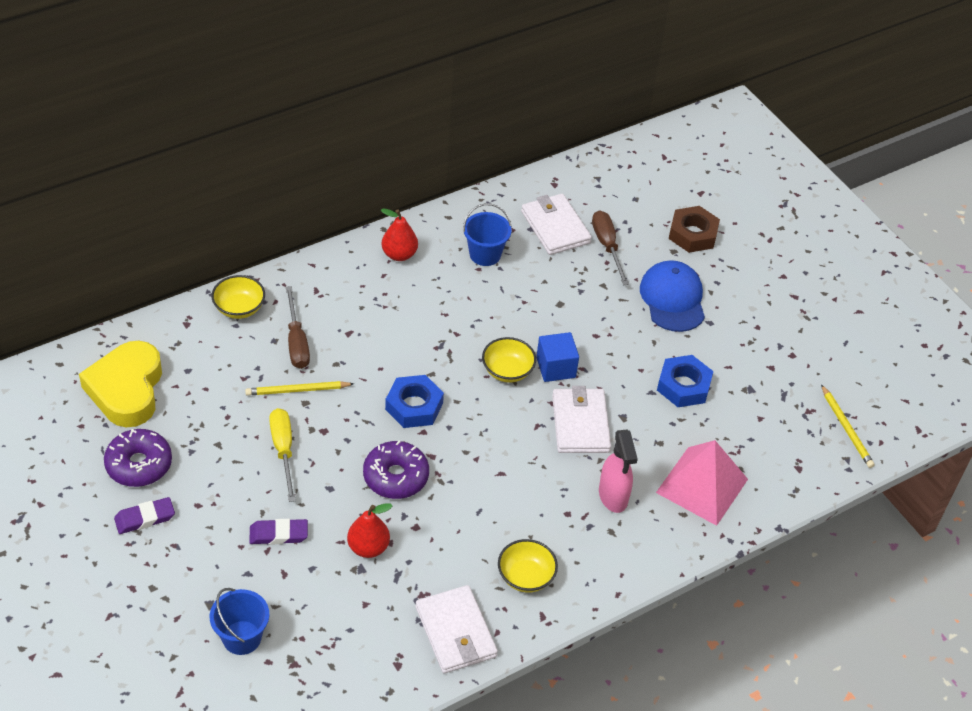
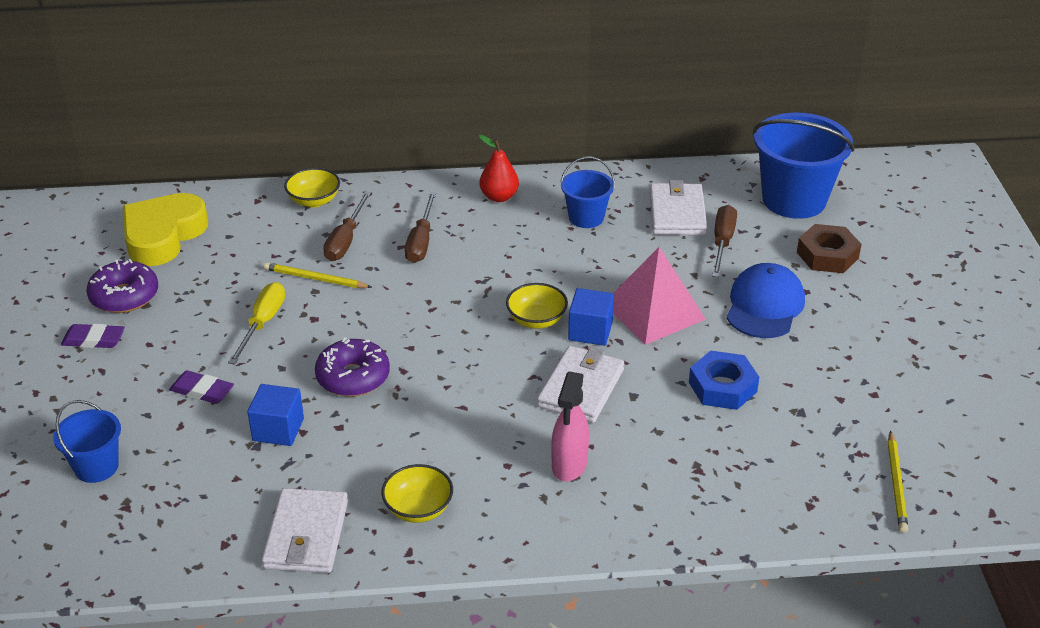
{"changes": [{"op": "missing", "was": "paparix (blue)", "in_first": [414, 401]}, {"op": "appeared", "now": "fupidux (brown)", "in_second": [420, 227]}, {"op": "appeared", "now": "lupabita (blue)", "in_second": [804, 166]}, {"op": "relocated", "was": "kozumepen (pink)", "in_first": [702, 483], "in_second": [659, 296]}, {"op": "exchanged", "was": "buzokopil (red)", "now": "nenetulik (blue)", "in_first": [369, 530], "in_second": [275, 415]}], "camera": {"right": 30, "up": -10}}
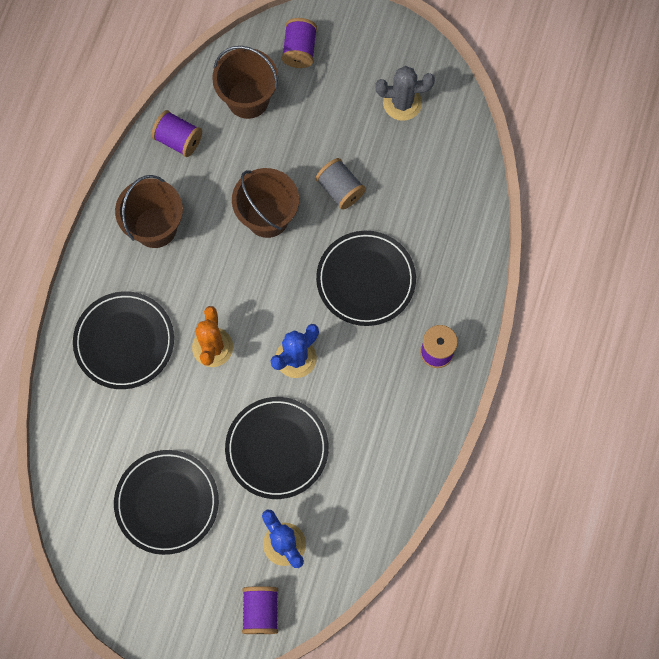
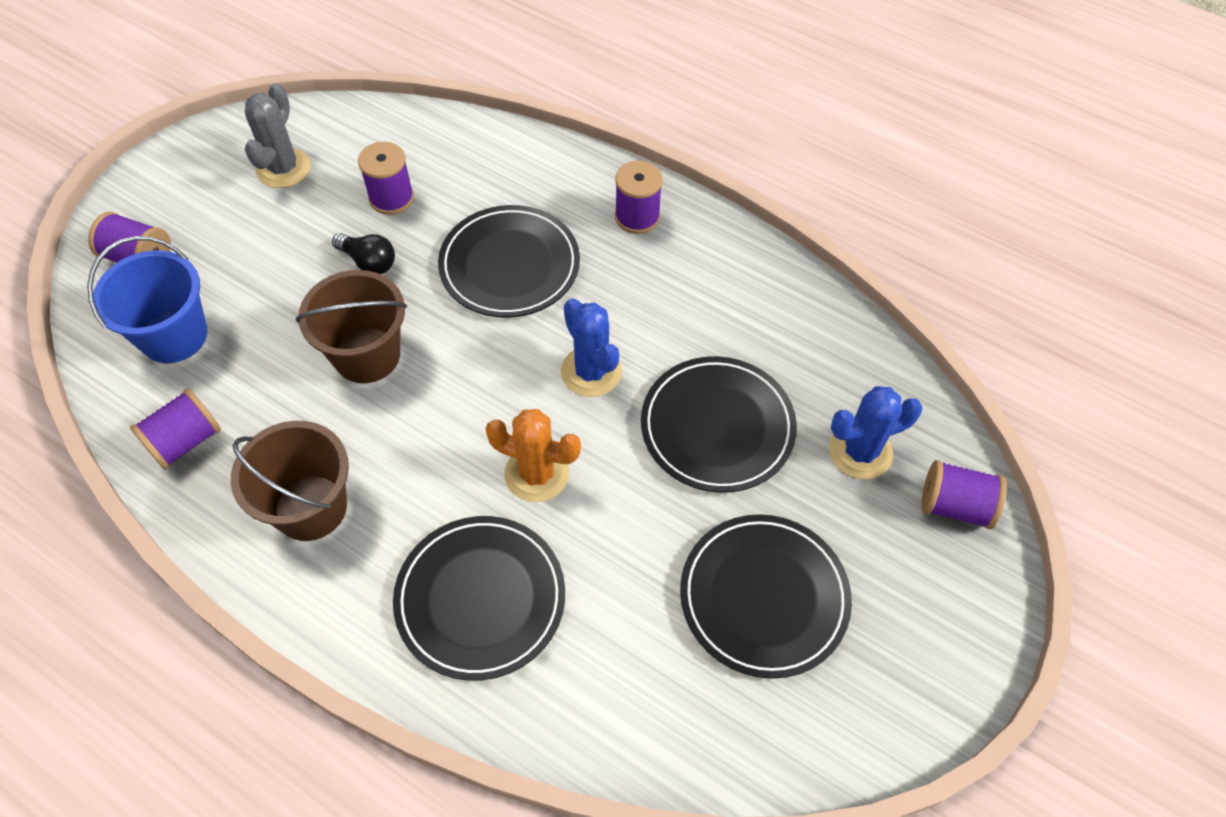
{"changes": [{"op": "appeared", "now": "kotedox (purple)", "in_second": [386, 178]}, {"op": "exchanged", "was": "kotedox (grey)", "now": "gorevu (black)", "in_first": [341, 184], "in_second": [363, 253]}, {"op": "colour", "was": "lupabita (brown)", "now": "lupabita (blue)", "in_first": [245, 82], "in_second": [147, 299]}], "camera": {"right": -75, "up": -15}}
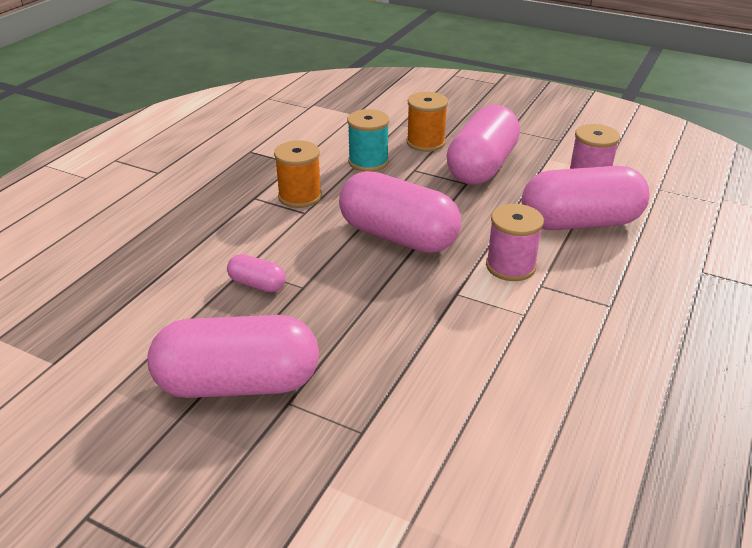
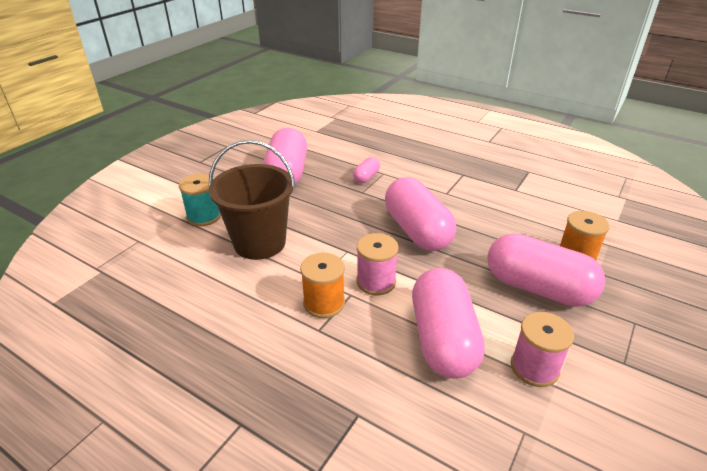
{"changes": [{"op": "appeared", "now": "lupabita (brown)", "in_second": [252, 200]}, {"op": "relocated", "was": "kotedox (orange)", "in_first": [298, 174], "in_second": [322, 285]}, {"op": "relocated", "was": "kotedox (turquoise)", "in_first": [368, 140], "in_second": [200, 200]}, {"op": "spun", "was": "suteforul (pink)", "in_first": [400, 212], "in_second": [420, 214], "clockwise": -60}], "camera": {"right": 95, "up": 0}}
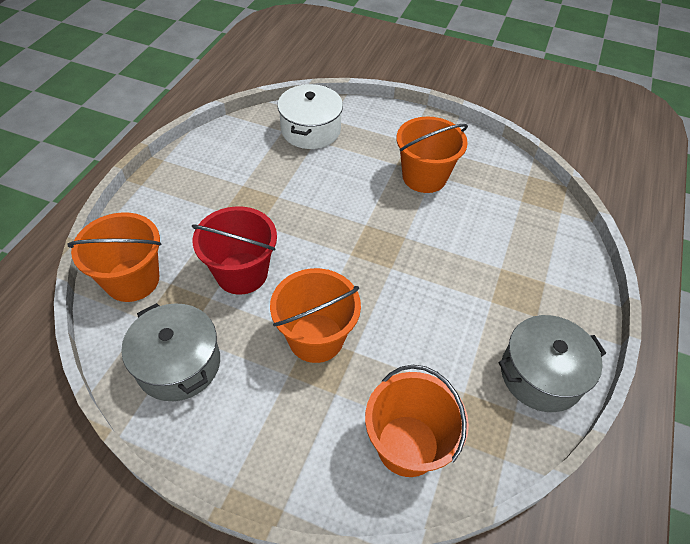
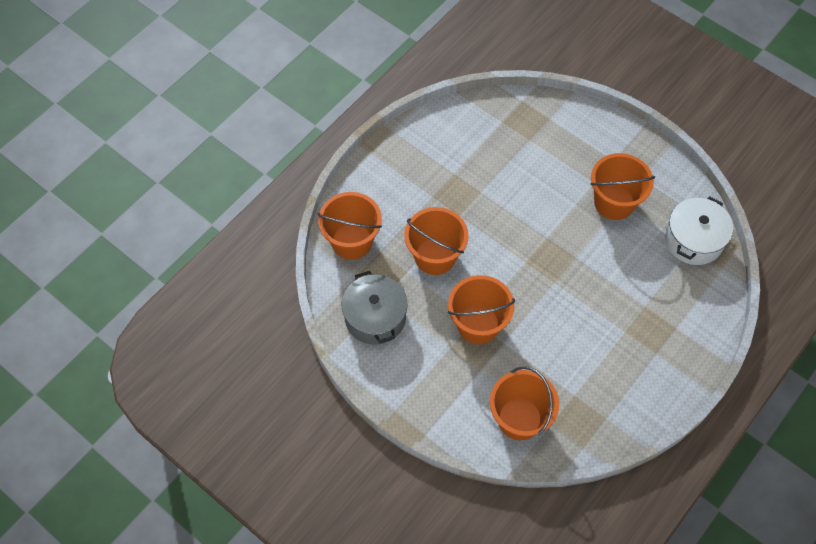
{"changes": [{"op": "missing", "was": "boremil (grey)", "in_first": [552, 363]}, {"op": "relocated", "was": "boremil (white)", "in_first": [310, 116], "in_second": [699, 230]}, {"op": "colour", "was": "lupabita (red)", "now": "lupabita (orange)", "in_first": [234, 250], "in_second": [436, 241]}], "camera": {"right": 20, "up": 10}}
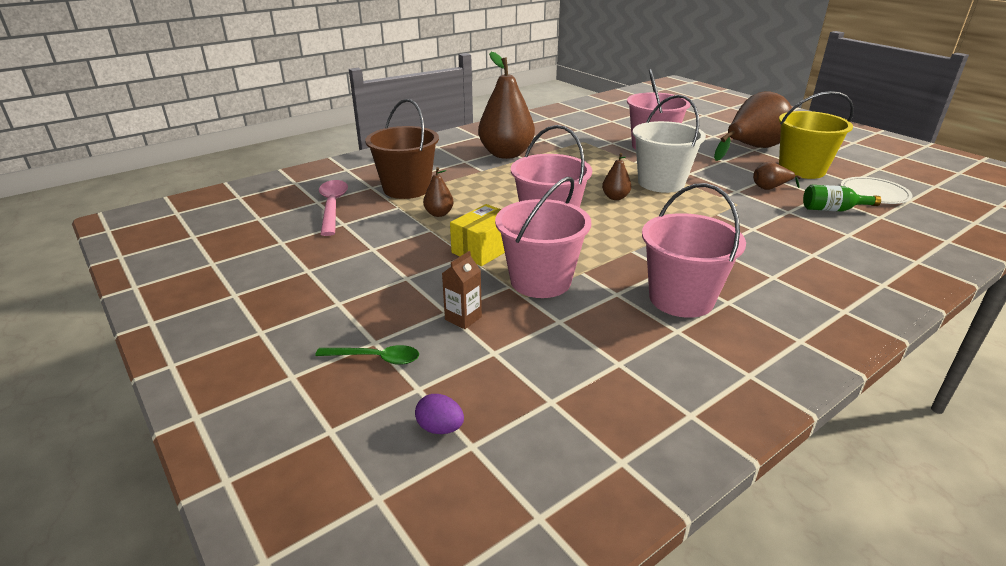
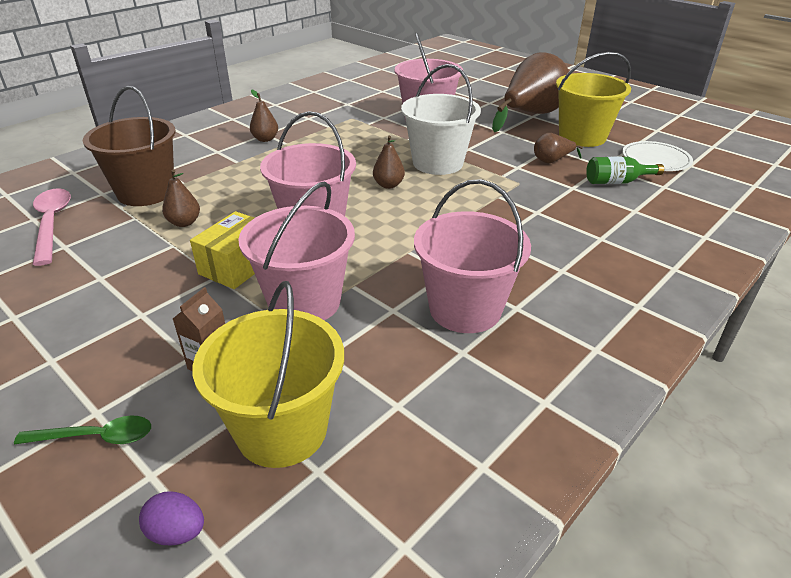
{"changes": [{"op": "appeared", "now": "lupabita (yellow)", "in_second": [268, 374]}, {"op": "size", "was": "buzokopil (brown)", "in_first": [506, 105], "in_second": [264, 116], "ratio": 0.44}], "camera": {"right": -10, "up": 5}}
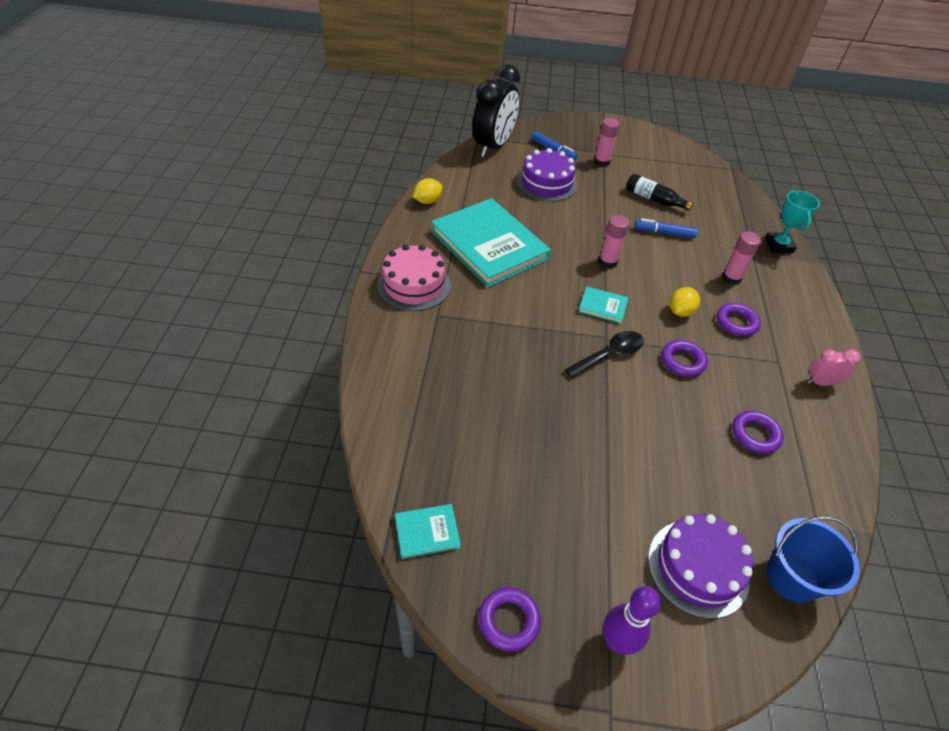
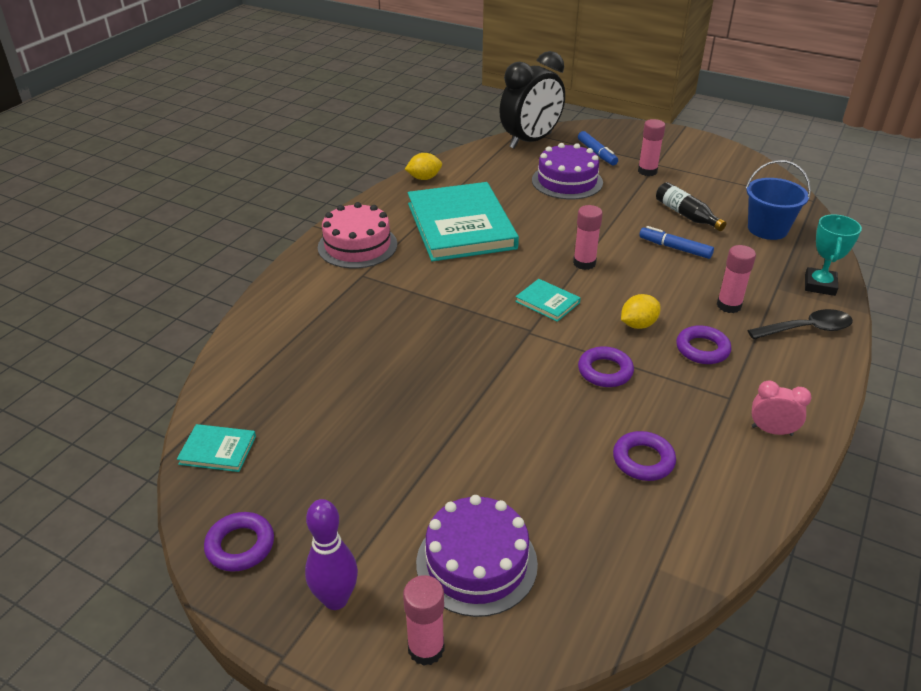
{"changes": [{"op": "appeared", "now": "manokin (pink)", "in_second": [424, 620]}, {"op": "relocated", "was": "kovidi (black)", "in_first": [604, 354], "in_second": [800, 324]}, {"op": "relocated", "was": "lupabita (blue)", "in_first": [813, 559], "in_second": [778, 200]}], "camera": {"right": 25, "up": -10}}
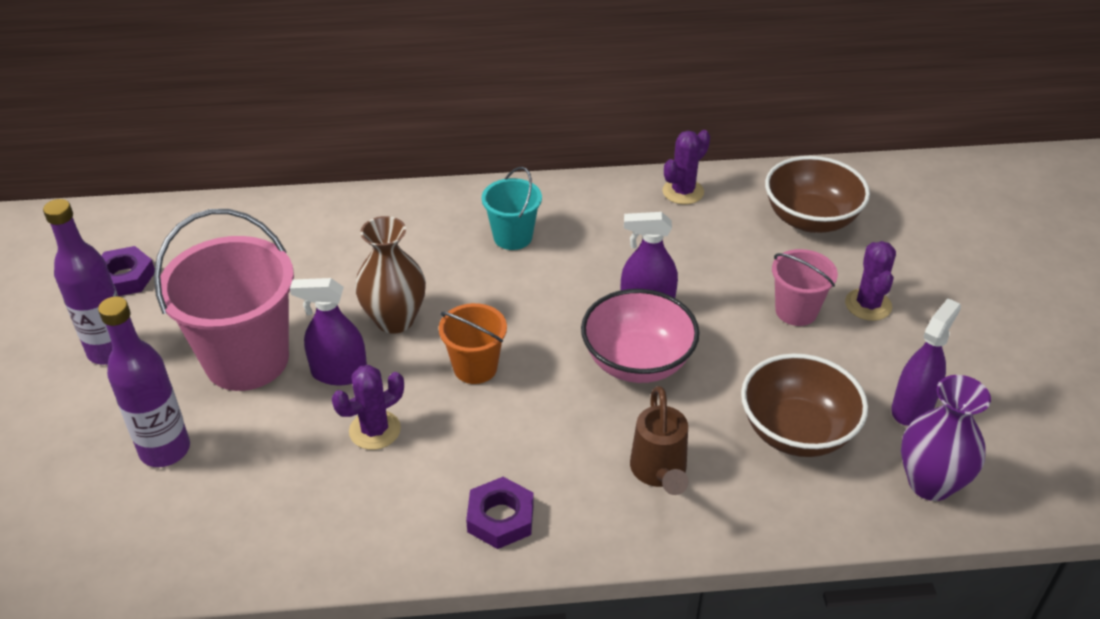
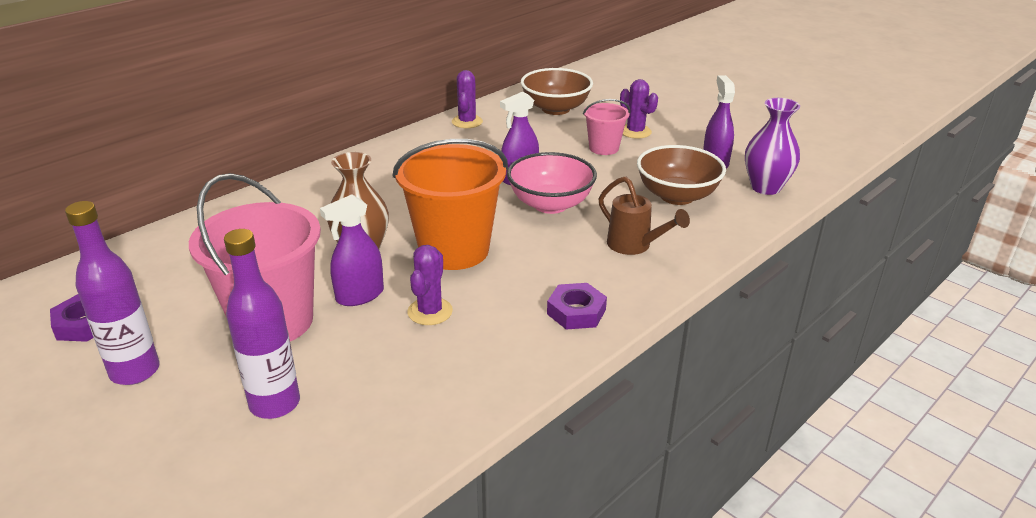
{"changes": [{"op": "missing", "was": "lupabita (turquoise)", "in_first": [512, 208]}, {"op": "size", "was": "lupabita (orange)", "in_first": [473, 343], "in_second": [450, 204], "ratio": 1.91}], "camera": {"right": -40, "up": -10}}
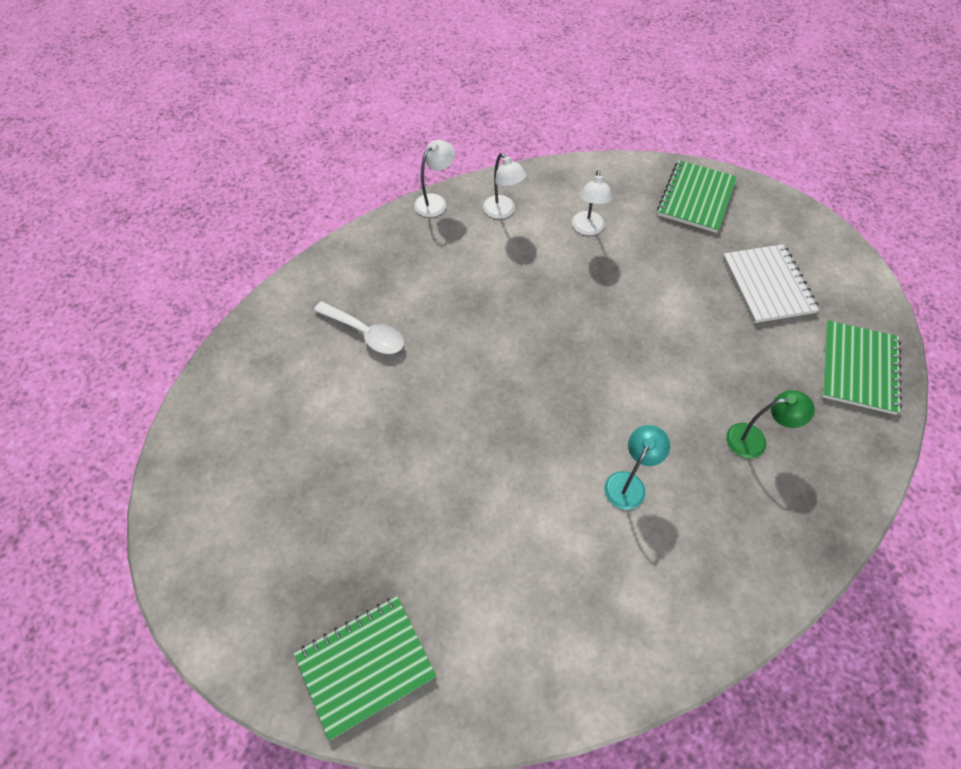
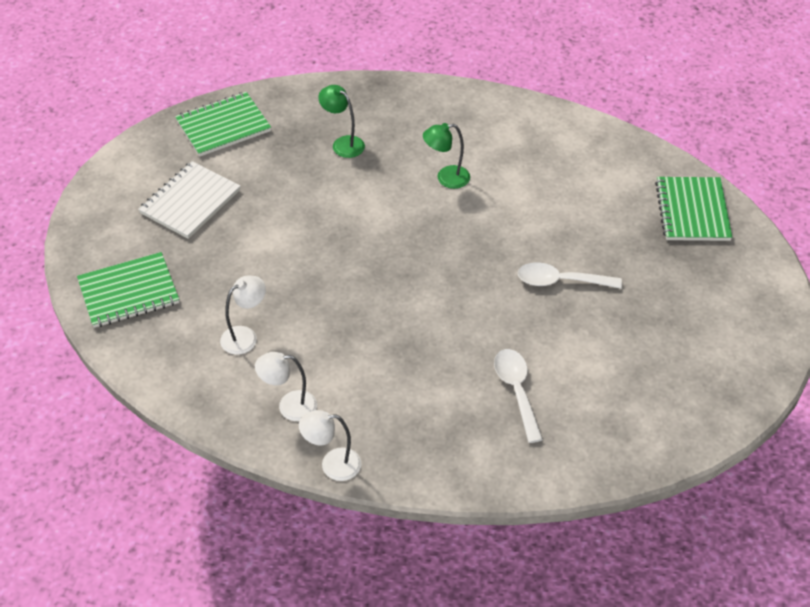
{"changes": [{"op": "appeared", "now": "kovidi (white)", "in_second": [569, 275]}, {"op": "colour", "was": "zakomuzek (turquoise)", "now": "zakomuzek (green)", "in_first": [637, 467], "in_second": [446, 156]}, {"op": "spun", "was": "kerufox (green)", "in_first": [365, 668], "in_second": [693, 209], "clockwise": 75}, {"op": "spun", "was": "zakomuzek (white)", "in_first": [505, 186], "in_second": [286, 386], "clockwise": -105}], "camera": {"right": -135, "up": -10}}
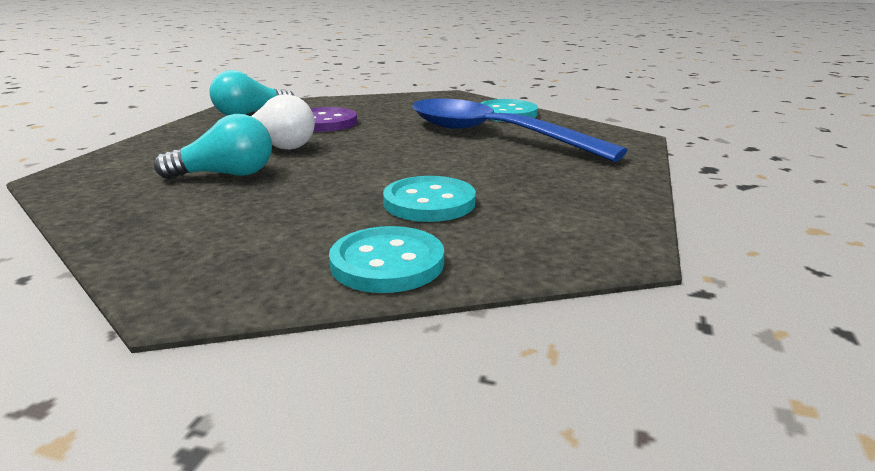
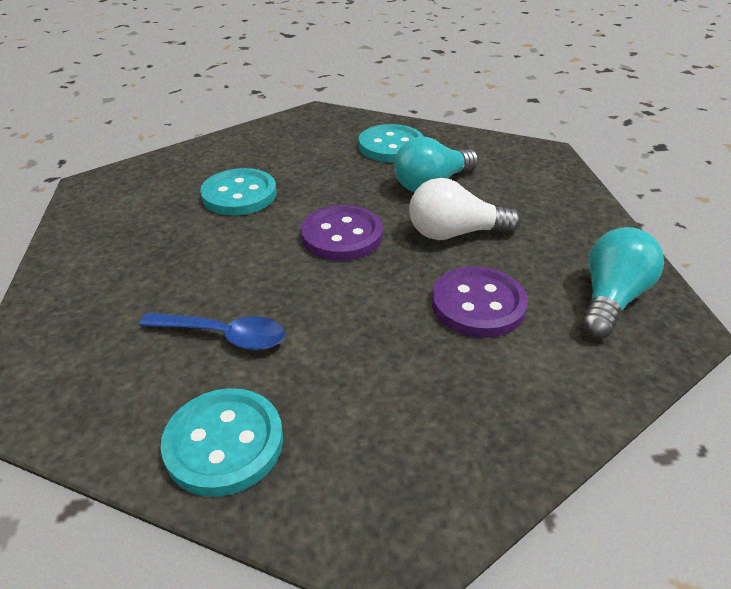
{"changes": [{"op": "appeared", "now": "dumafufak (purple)", "in_second": [342, 233]}, {"op": "relocated", "was": "dumafufak (turquoise)", "in_first": [386, 259], "in_second": [391, 143]}, {"op": "size", "was": "kovidi (blue)", "in_first": [520, 130], "in_second": [212, 331], "ratio": 0.45}], "camera": {"right": 155, "up": 15}}
